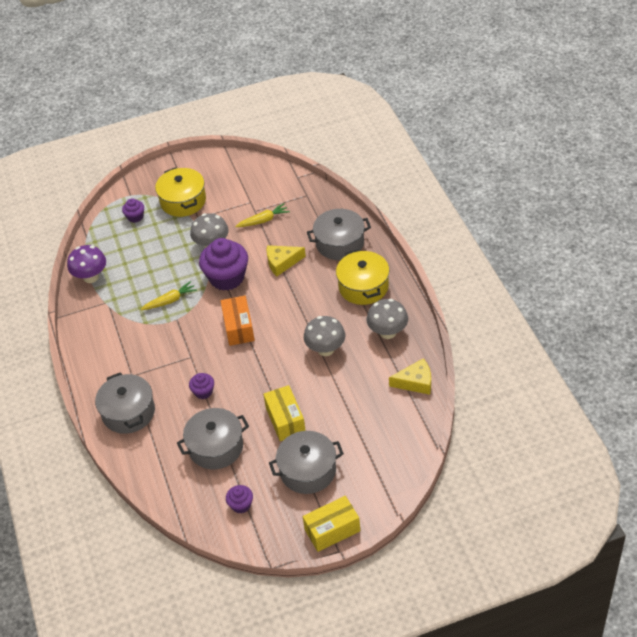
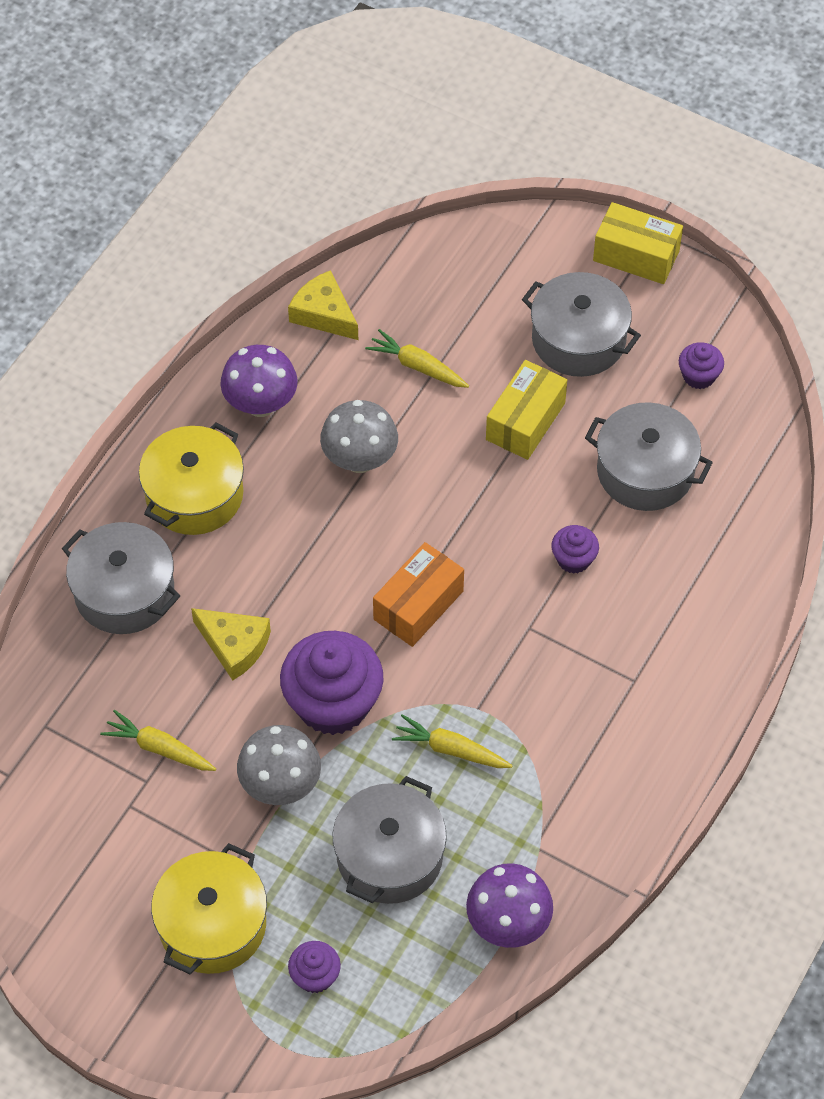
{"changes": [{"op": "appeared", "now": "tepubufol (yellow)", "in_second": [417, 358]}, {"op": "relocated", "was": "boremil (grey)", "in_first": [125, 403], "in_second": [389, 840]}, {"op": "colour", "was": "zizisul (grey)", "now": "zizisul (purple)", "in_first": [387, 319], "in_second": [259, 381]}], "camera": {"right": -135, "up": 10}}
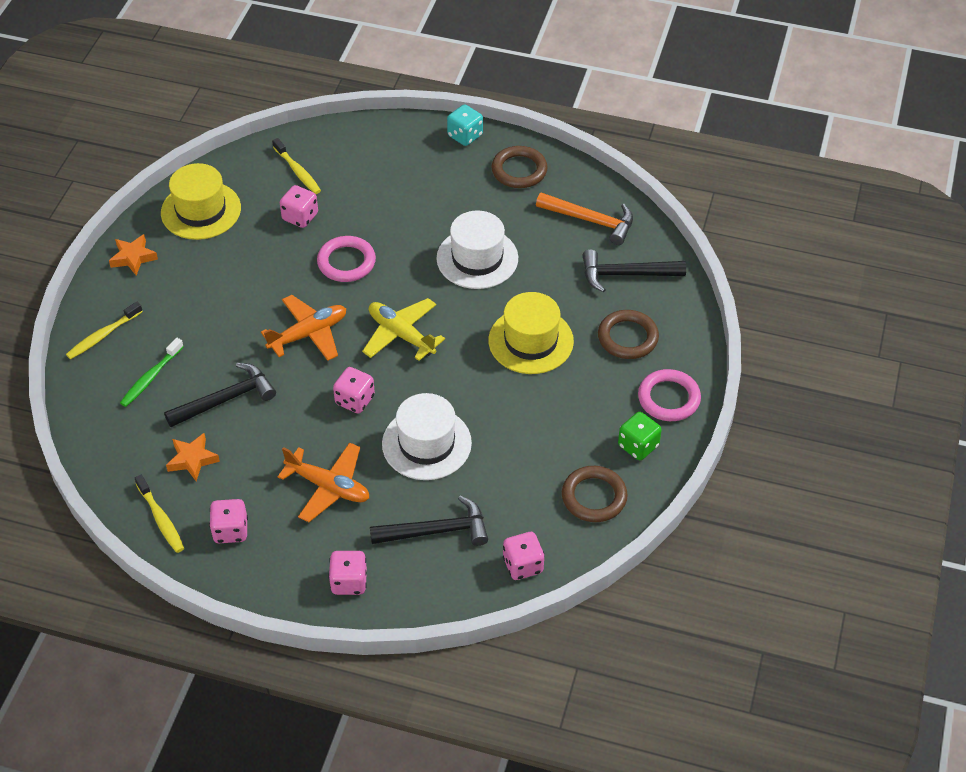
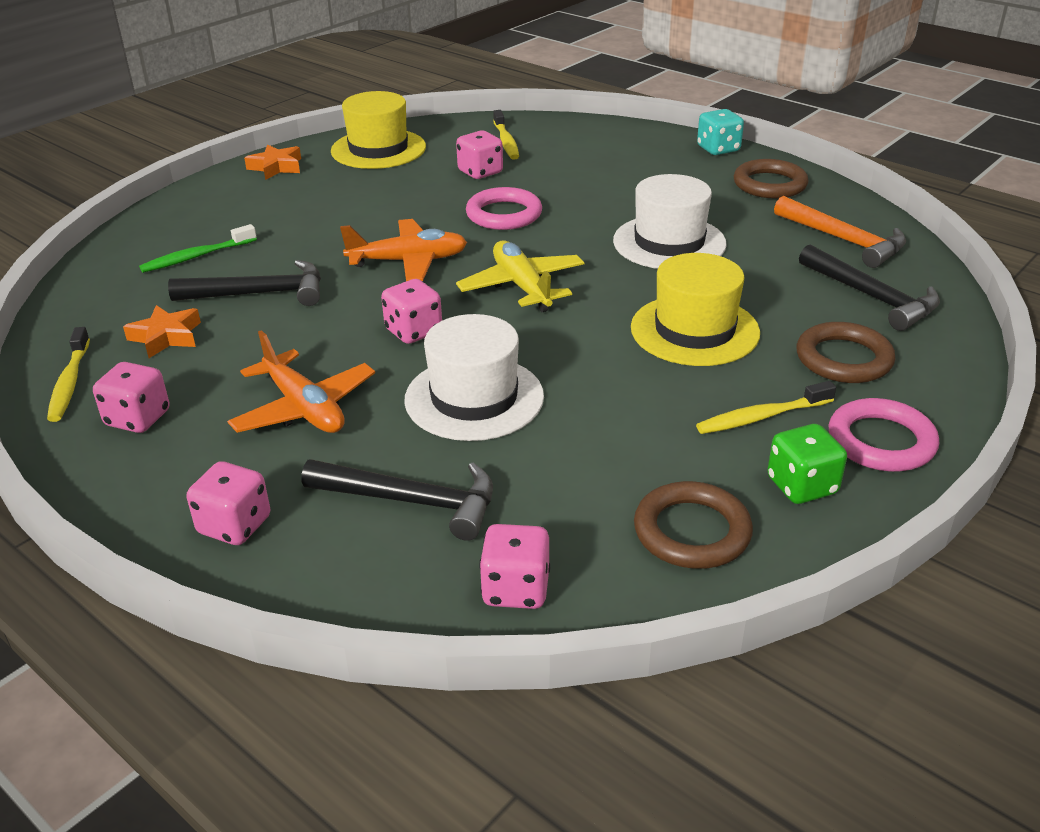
{"changes": [{"op": "relocated", "was": "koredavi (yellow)", "in_first": [104, 330], "in_second": [766, 407]}, {"op": "spun", "was": "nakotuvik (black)", "in_first": [634, 271], "in_second": [869, 287], "clockwise": -150}], "camera": {"right": 25, "up": -15}}
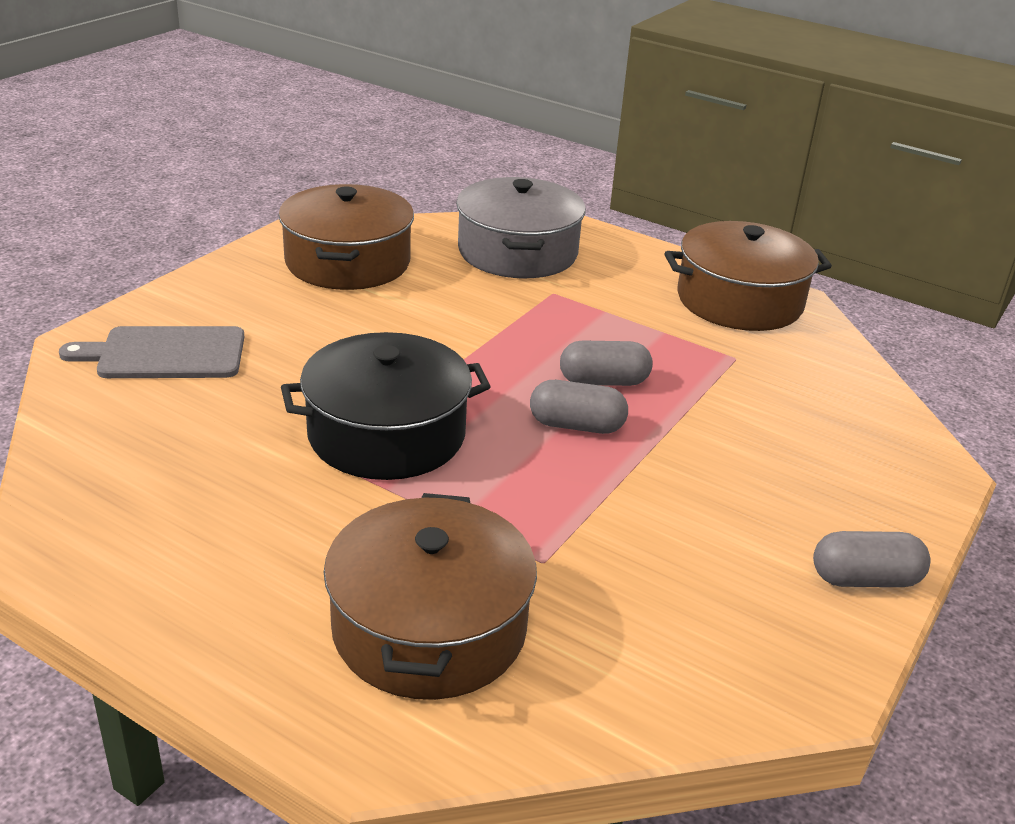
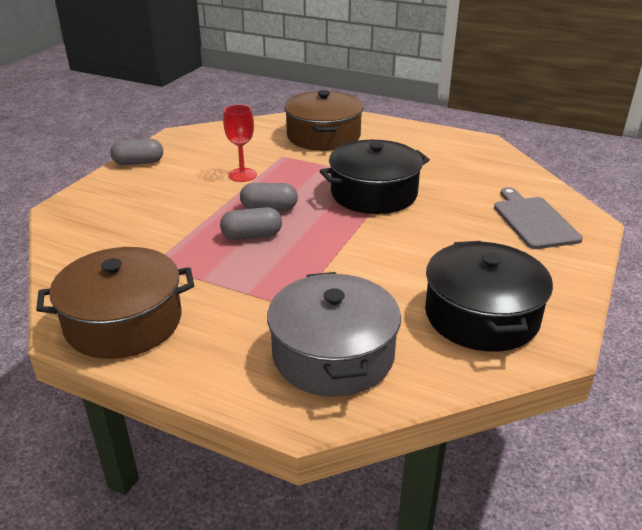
{"changes": [{"op": "appeared", "now": "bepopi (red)", "in_second": [240, 143]}, {"op": "colour", "was": "boremil (brown)", "now": "boremil (black)", "in_first": [346, 237], "in_second": [489, 296]}, {"op": "spun", "was": "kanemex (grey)", "in_first": [151, 352], "in_second": [538, 218], "clockwise": -90}], "camera": {"right": 175, "up": 0}}
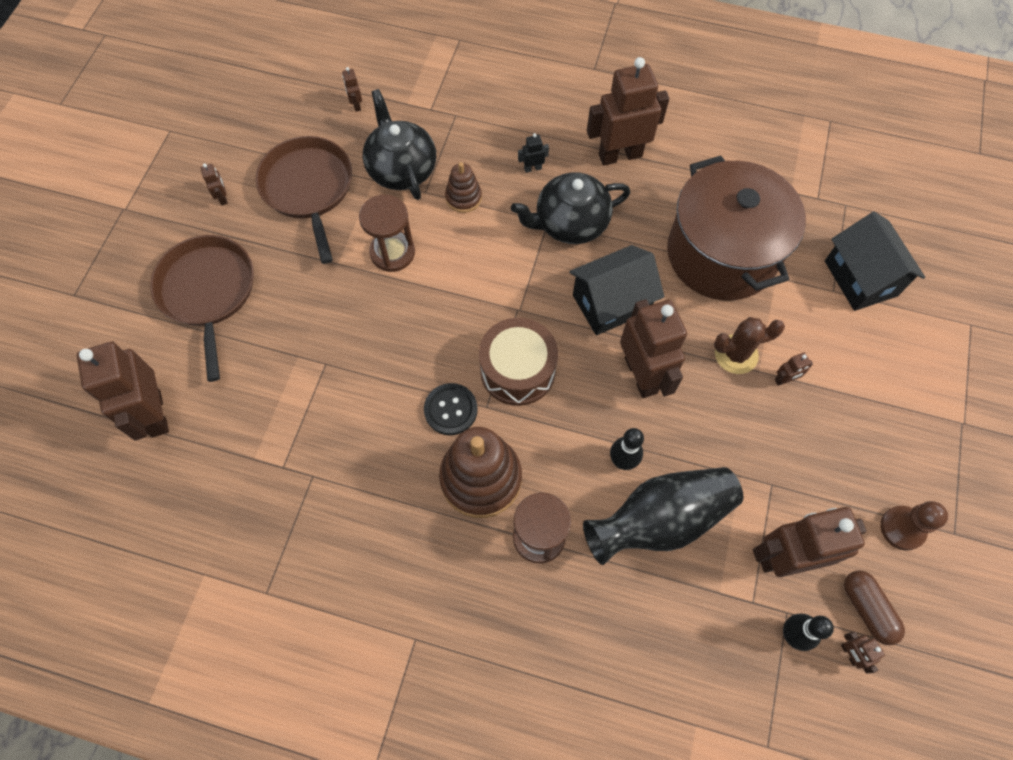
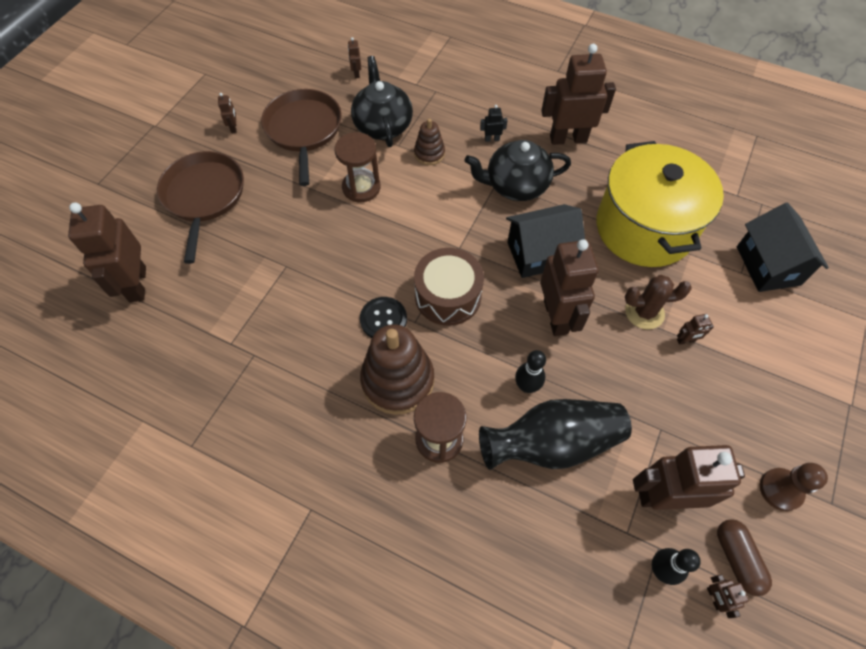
{"changes": [{"op": "colour", "was": "boremil (brown)", "now": "boremil (yellow)", "in_first": [736, 228], "in_second": [660, 204]}], "camera": {"right": 10, "up": -5}}
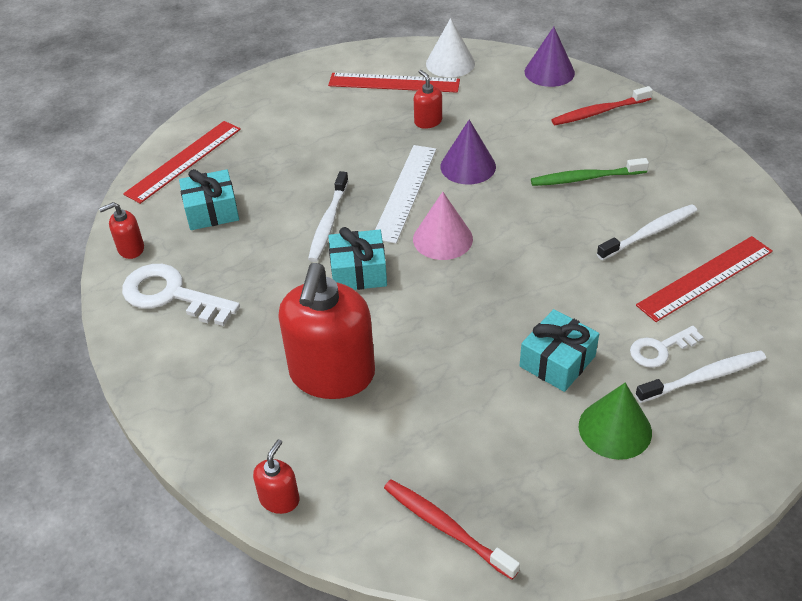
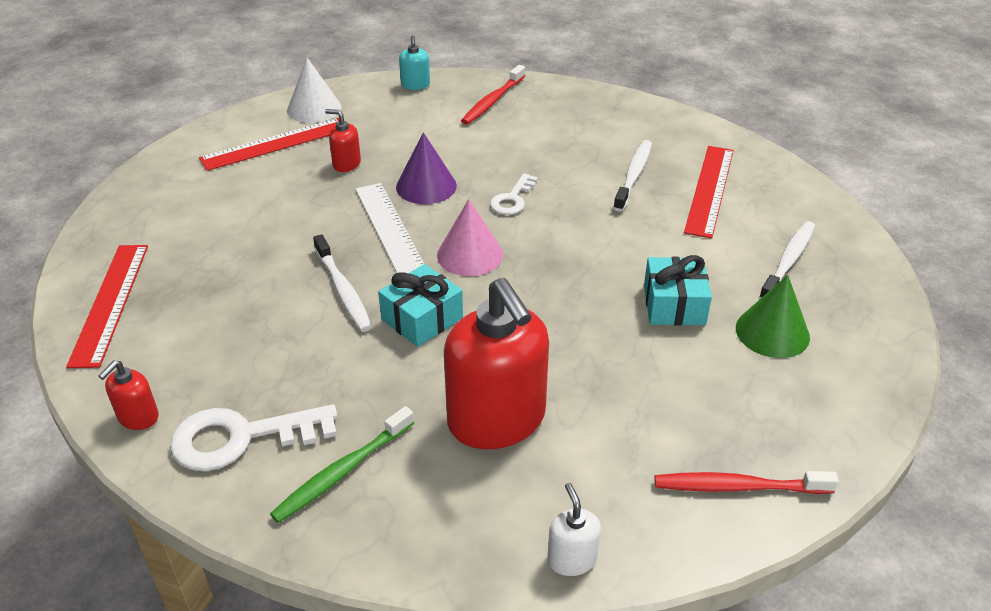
{"changes": [{"op": "missing", "was": "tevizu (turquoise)", "in_first": [209, 199]}, {"op": "relocated", "was": "koredavi (green)", "in_first": [590, 172], "in_second": [342, 464]}, {"op": "relocated", "was": "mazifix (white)", "in_first": [667, 347], "in_second": [514, 194]}, {"op": "exchanged", "was": "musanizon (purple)", "now": "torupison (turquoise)", "in_first": [550, 57], "in_second": [414, 62]}, {"op": "colour", "was": "torupison (red)", "now": "torupison (white)", "in_first": [276, 476], "in_second": [574, 529]}], "camera": {"right": -40, "up": -5}}
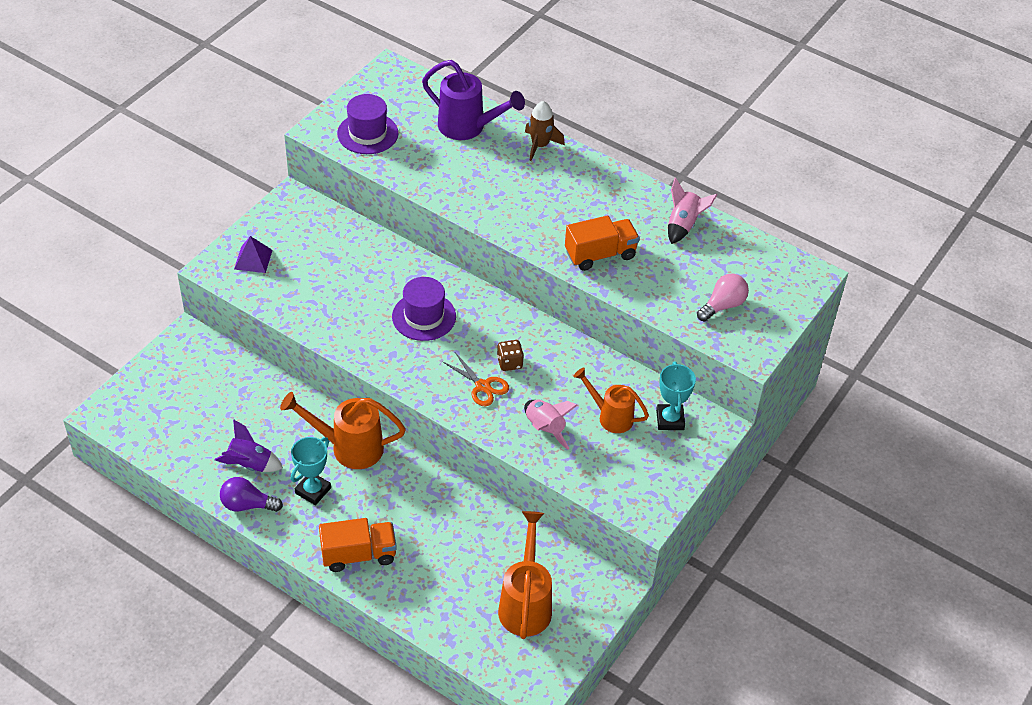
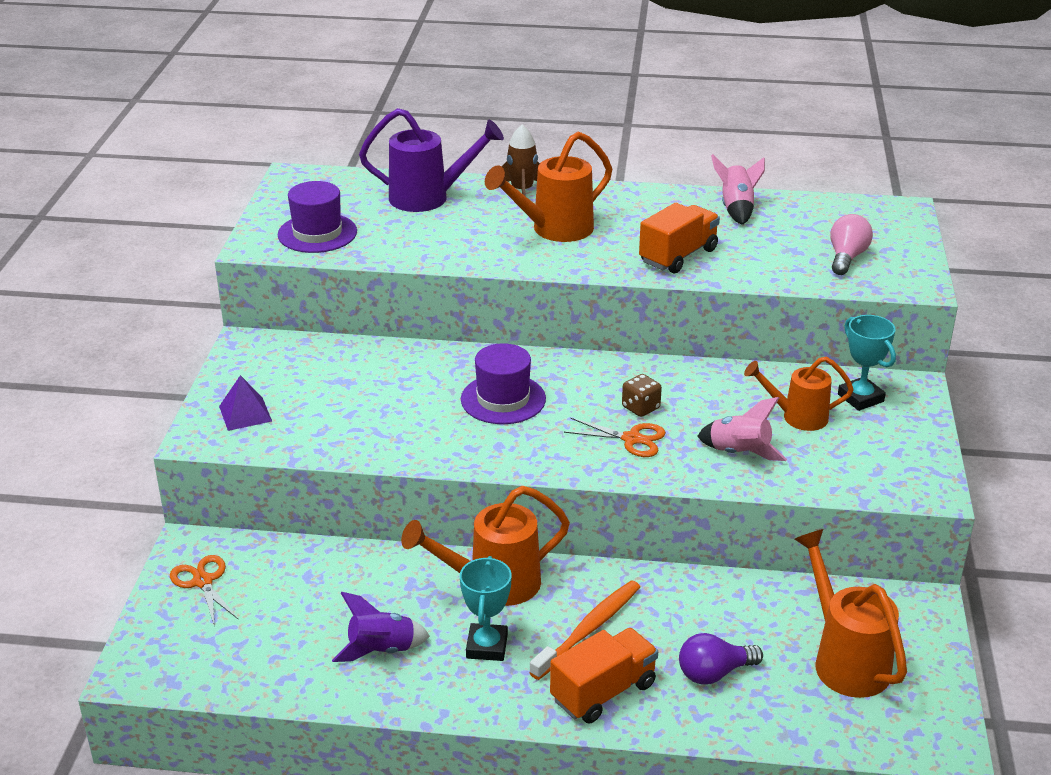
{"changes": [{"op": "appeared", "now": "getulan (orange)", "in_second": [204, 591]}, {"op": "appeared", "now": "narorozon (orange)", "in_second": [548, 186]}, {"op": "appeared", "now": "koredavi (orange)", "in_second": [584, 630]}, {"op": "relocated", "was": "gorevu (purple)", "in_first": [251, 494], "in_second": [721, 659]}], "camera": {"right": -25, "up": -15}}
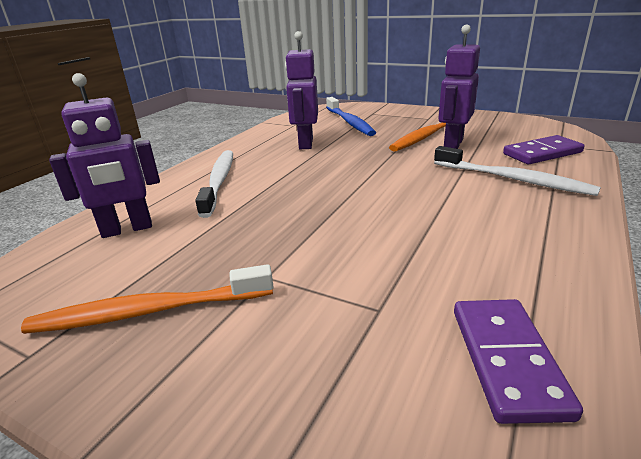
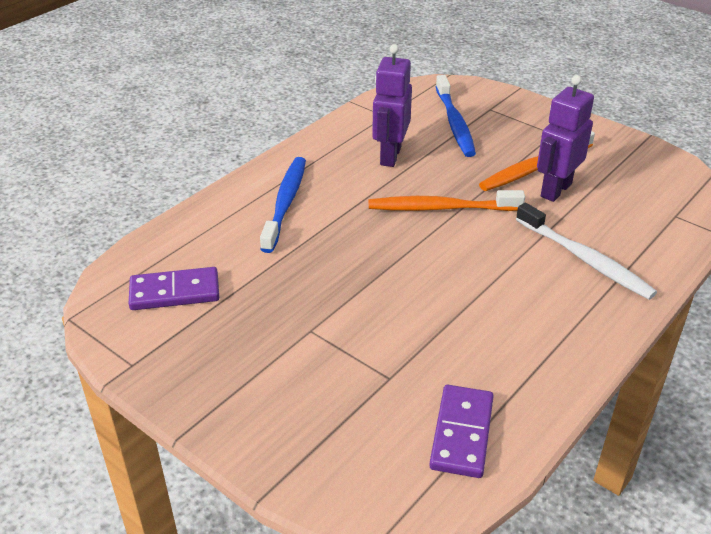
{"changes": [{"op": "missing", "was": "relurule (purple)", "in_first": [104, 155]}, {"op": "relocated", "was": "koredavi (orange)", "in_first": [147, 299], "in_second": [447, 200]}, {"op": "relocated", "was": "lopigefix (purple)", "in_first": [543, 149], "in_second": [173, 288]}, {"op": "colour", "was": "koredavi (white)", "now": "koredavi (blue)", "in_first": [214, 184], "in_second": [283, 205]}], "camera": {"right": 10, "up": 10}}
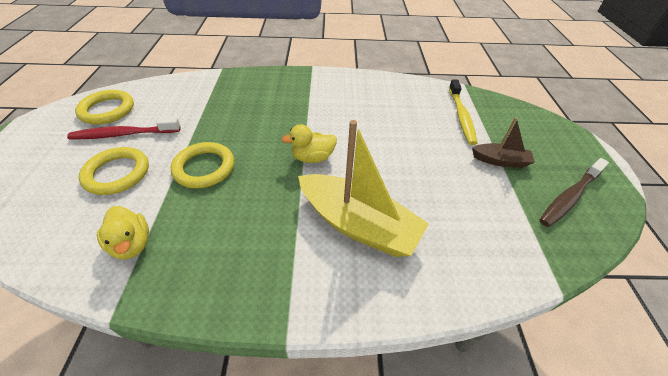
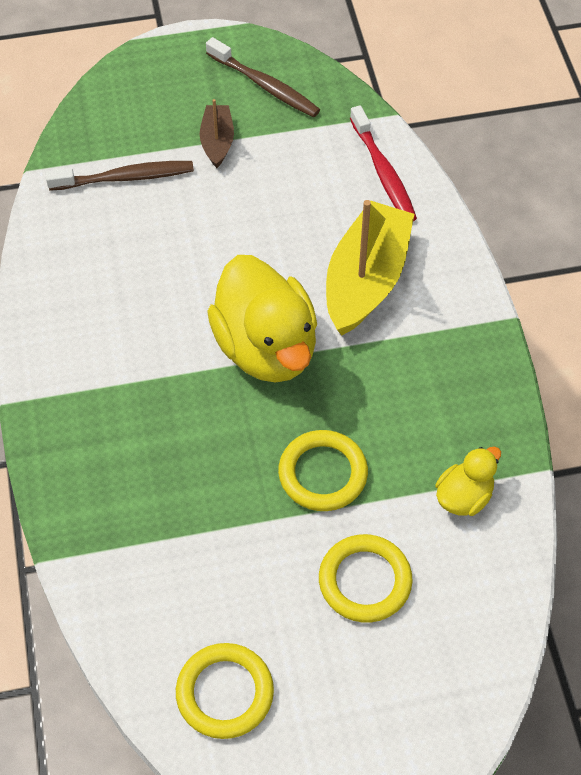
{"changes": [{"op": "relocated", "was": "koredavi (red)", "in_first": [124, 129], "in_second": [383, 163]}, {"op": "colour", "was": "koredavi (yellow)", "now": "koredavi (brown)", "in_first": [463, 112], "in_second": [119, 176]}, {"op": "size", "was": "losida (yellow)", "in_first": [309, 143], "in_second": [262, 319], "ratio": 2.05}], "camera": {"right": -100, "up": 10}}
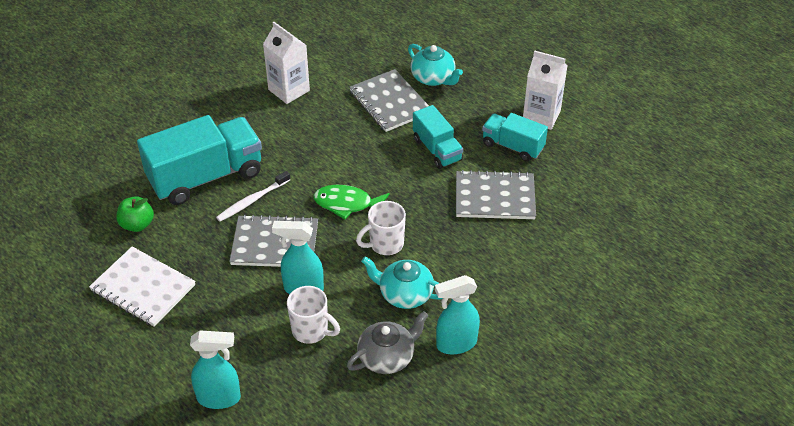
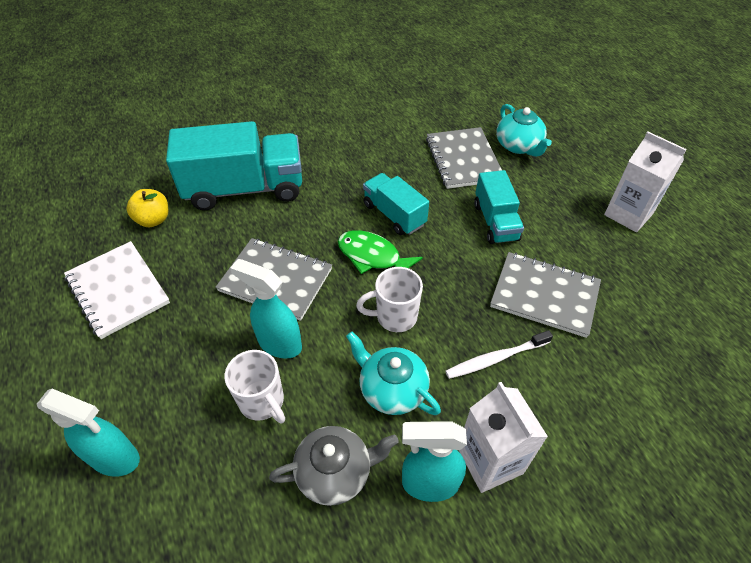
{"changes": [{"op": "relocated", "was": "koredavi (white)", "in_first": [253, 196], "in_second": [499, 354]}, {"op": "relocated", "was": "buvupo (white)", "in_first": [286, 63], "in_second": [503, 437]}, {"op": "relocated", "was": "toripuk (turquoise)", "in_first": [515, 137], "in_second": [396, 204]}, {"op": "colour", "was": "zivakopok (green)", "now": "zivakopok (yellow)", "in_first": [135, 214], "in_second": [147, 208]}], "camera": {"right": 20, "up": 5}}
